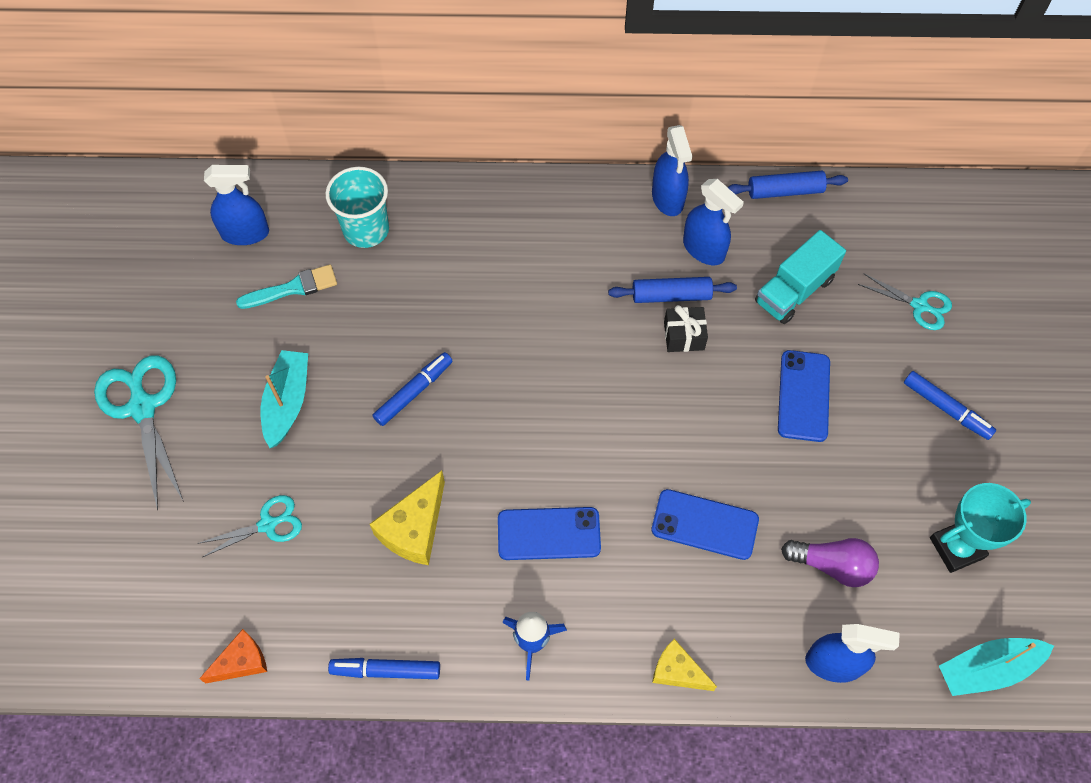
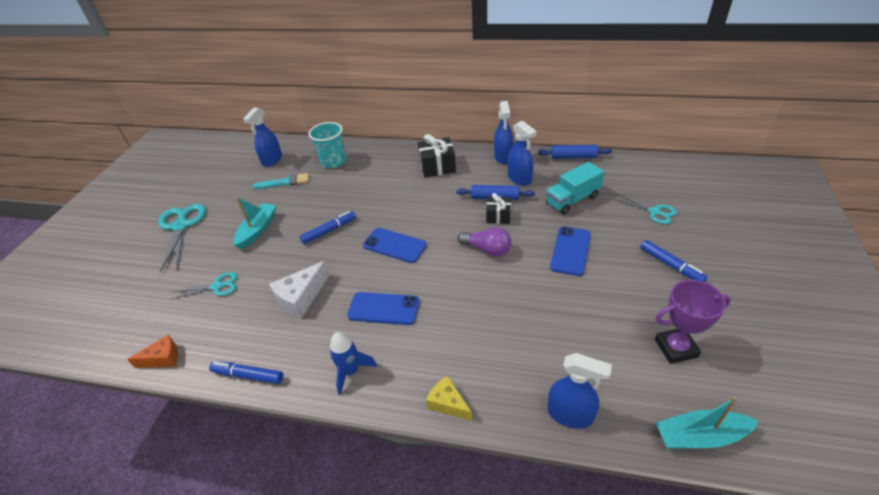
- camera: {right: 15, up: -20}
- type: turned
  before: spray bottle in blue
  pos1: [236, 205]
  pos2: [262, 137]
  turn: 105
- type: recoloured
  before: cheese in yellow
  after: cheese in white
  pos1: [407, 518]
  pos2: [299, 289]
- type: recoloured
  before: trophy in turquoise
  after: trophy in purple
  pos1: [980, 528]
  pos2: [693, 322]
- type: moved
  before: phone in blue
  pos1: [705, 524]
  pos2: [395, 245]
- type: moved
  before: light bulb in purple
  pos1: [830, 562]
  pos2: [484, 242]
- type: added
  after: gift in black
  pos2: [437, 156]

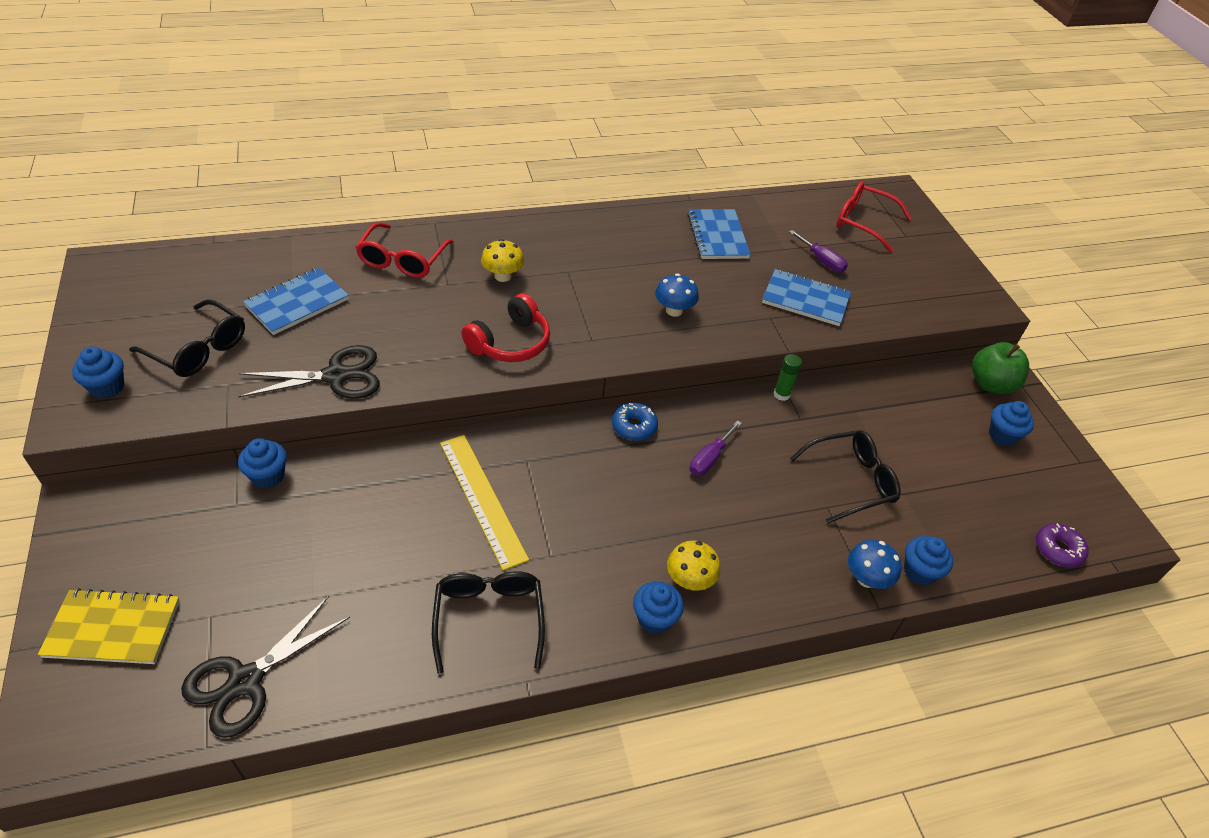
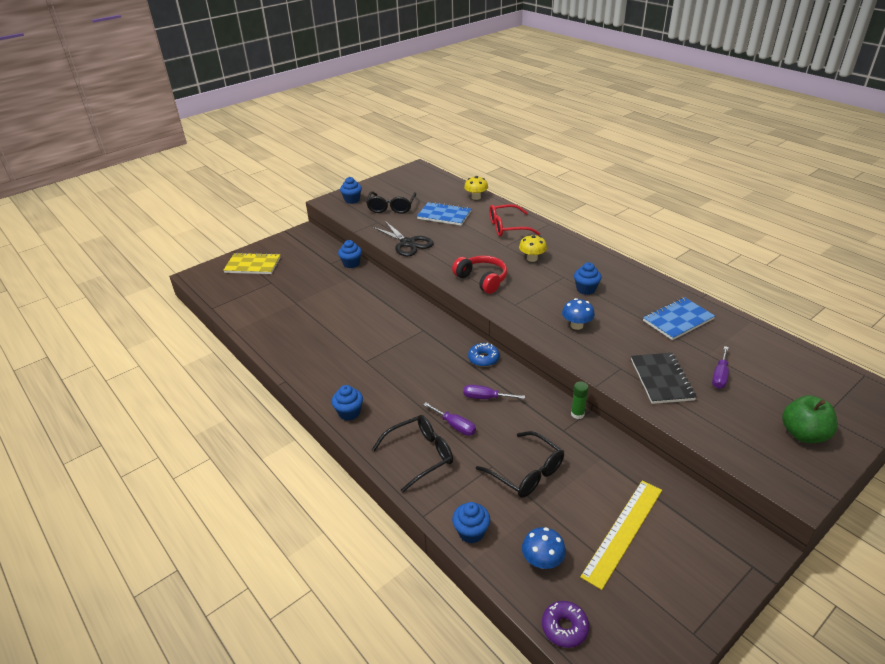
- camera: {right: 70, up: -10}
- type: removed
  before: glasses in red
  pos1: [874, 217]
- type: recoloured
  before: notebook in blue
  after: notebook in black
  pos1: [806, 297]
  pos2: [664, 378]
- type: turned
  before: headphones in red
  pos1: [505, 327]
  pos2: [479, 275]
  turn: -150
- type: moved
  before: apple in green
  pos1: [1000, 368]
  pos2: [810, 419]
- type: moved
  before: cupcake in blue
  pos1: [1011, 423]
  pos2: [588, 278]
- type: moved
  before: ruler in yellow
  pos1: [484, 503]
  pos2: [621, 535]
- type: moved
  before: mushroom in blue
  pos1: [875, 564]
  pos2: [544, 548]
- type: moved
  before: mushroom in yellow
  pos1: [693, 566]
  pos2: [476, 188]
- type: moved
  before: glasses in black
  pos1: [488, 622]
  pos2: [412, 454]
- type: turned
  before: notebook in yellow
  pos1: [109, 626]
  pos2: [251, 263]
  turn: -60
- type: removed
  before: scissors in black
  pos1: [265, 667]
- type: added
  after: screwdriver in purple
  pos2: [449, 419]

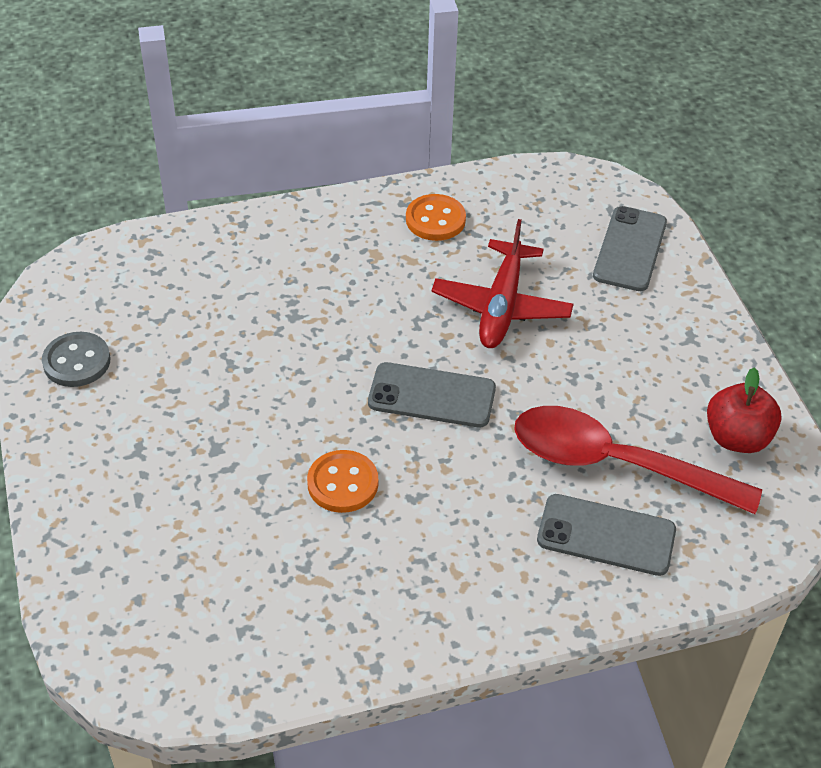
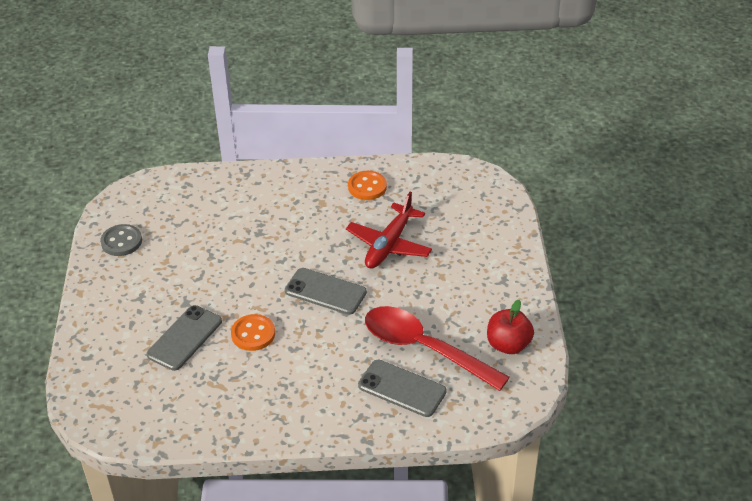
- camera: {right: 15, up: -5}
- type: moved
  before: phone in grey
  pos1: [630, 248]
  pos2: [184, 338]

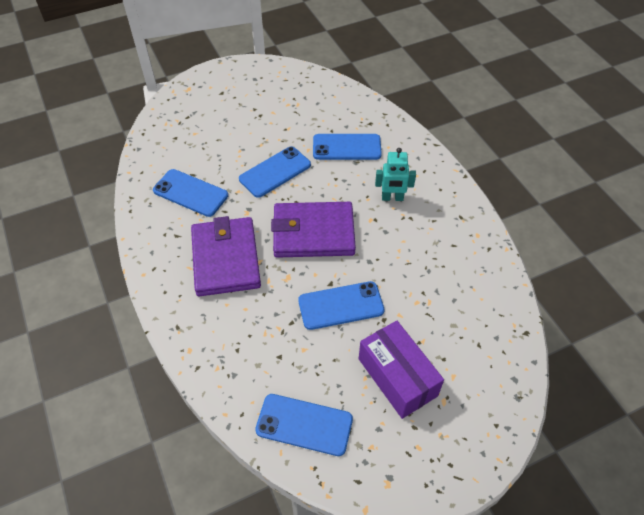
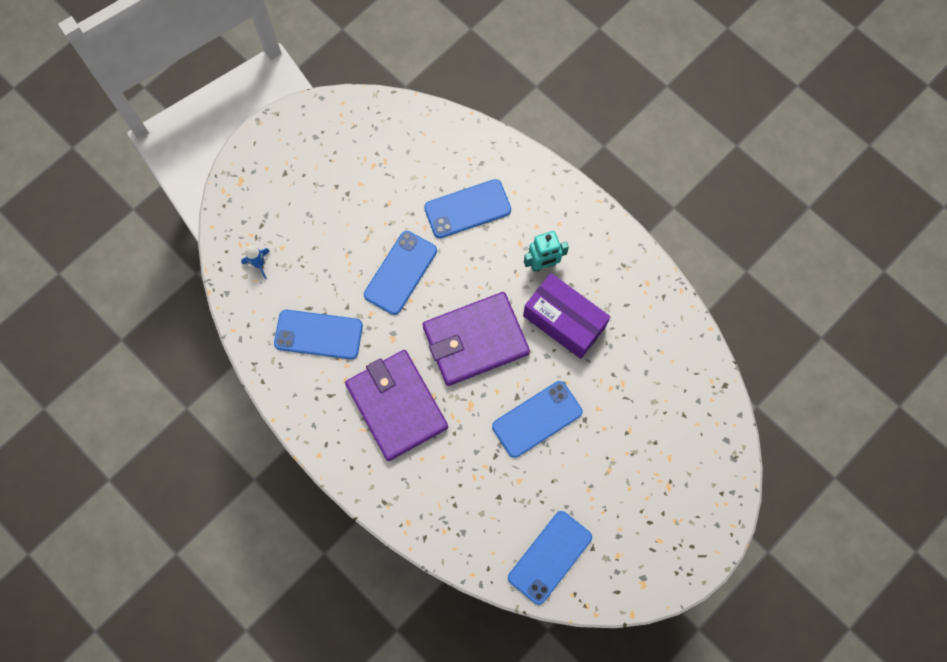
- camera: {right: -20, up: 20}
- type: moved
  before: box in purple
  pos1: [401, 370]
  pos2: [566, 316]
- type: turned
  before: phone in blue
  pos1: [304, 425]
  pos2: [550, 558]
  turn: -45
- type: added
  after: rocket in blue
  pos2: [255, 262]

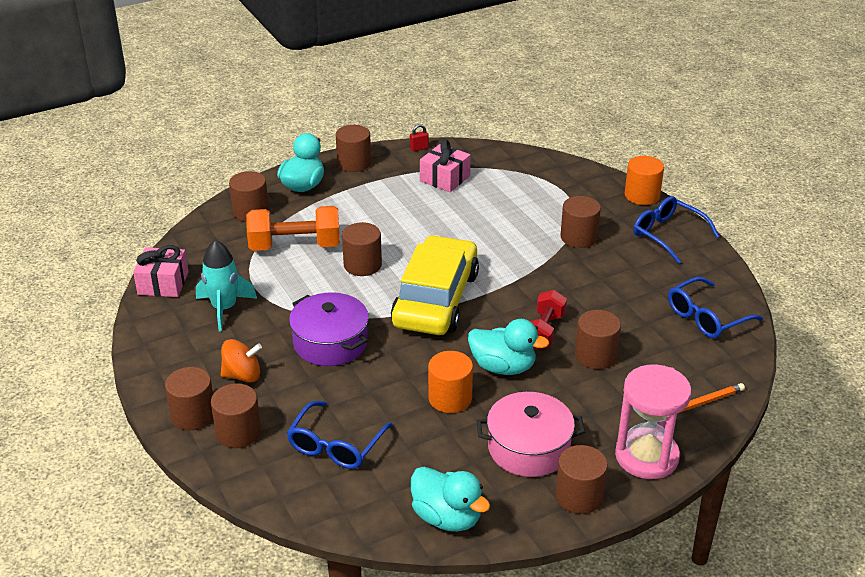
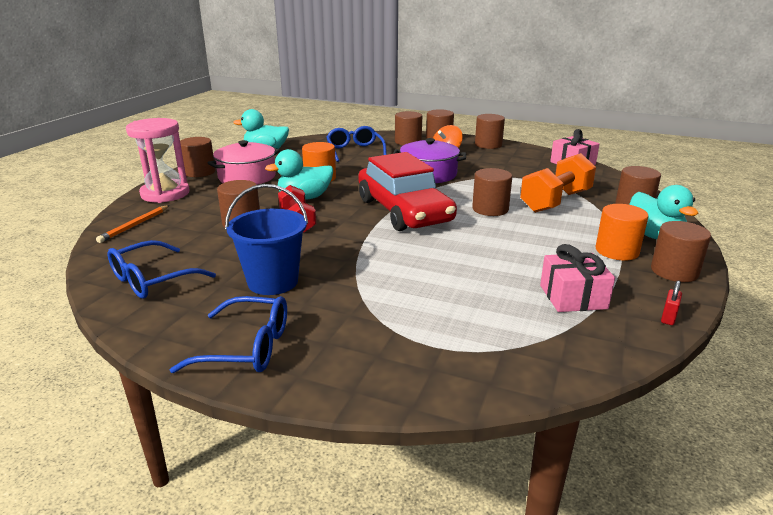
- camera: {right: 140, up: -10}
- type: moved
  before: cylinder in orange
  pos1: [644, 180]
  pos2: [622, 232]
- type: moved
  before: cylinder in brown
  pos1: [580, 222]
  pos2: [490, 131]
- type: recoloured
  before: car in yellow
  after: car in red
  pos1: [435, 285]
  pos2: [407, 191]
- type: removed
  before: rocket in turquoise
  pos1: [226, 285]
- type: turned
  before: glasses in blue
  pos1: [715, 307]
  pos2: [162, 269]
  turn: -150
- type: added
  after: bucket in blue
  pos2: [266, 239]

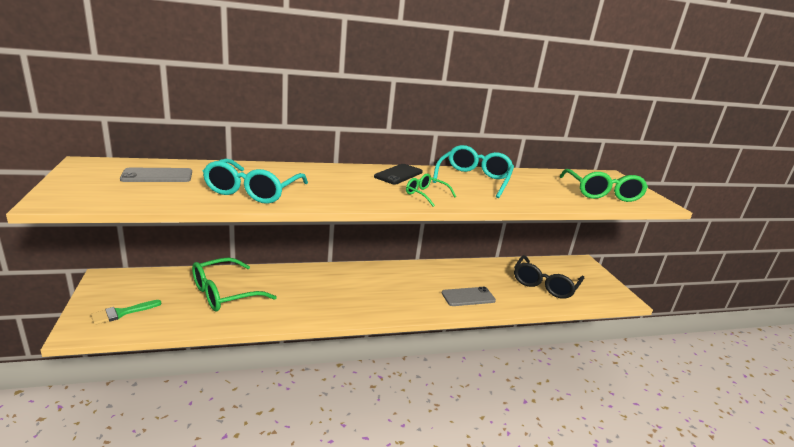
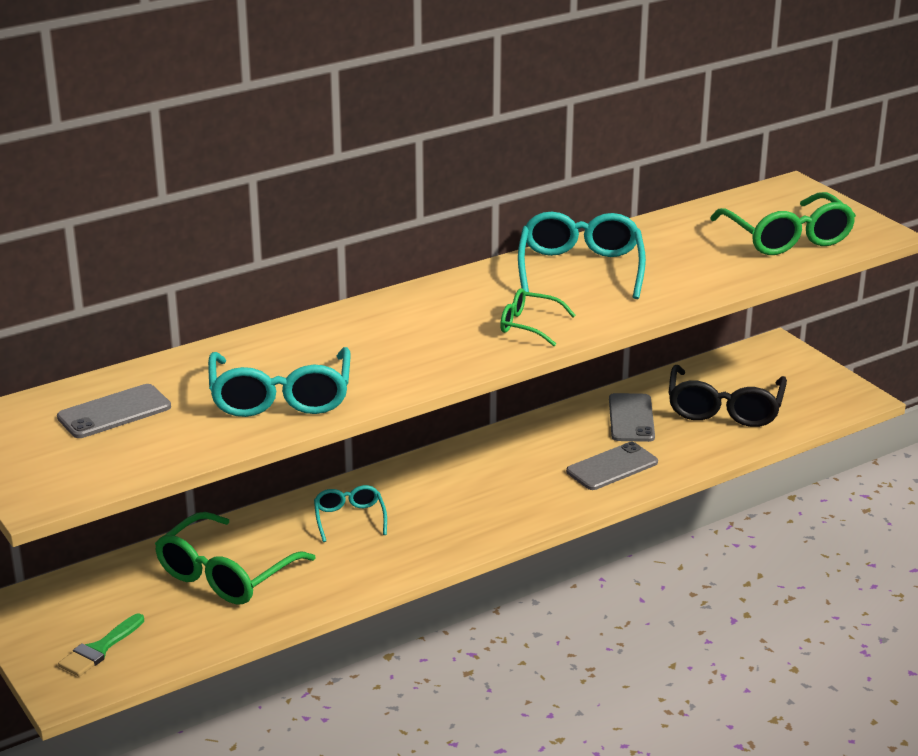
- camera: {right: -15, up: 5}
- type: removed
  before: phone in black
  pos1: [398, 174]
- type: added
  after: phone in grey
  pos2: [632, 417]
- type: added
  after: glasses in turquoise
  pos2: [350, 513]

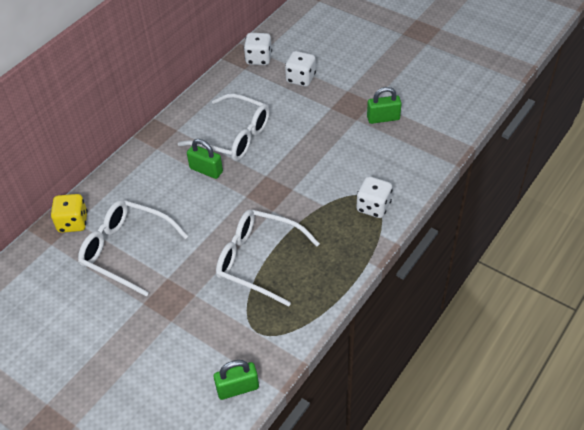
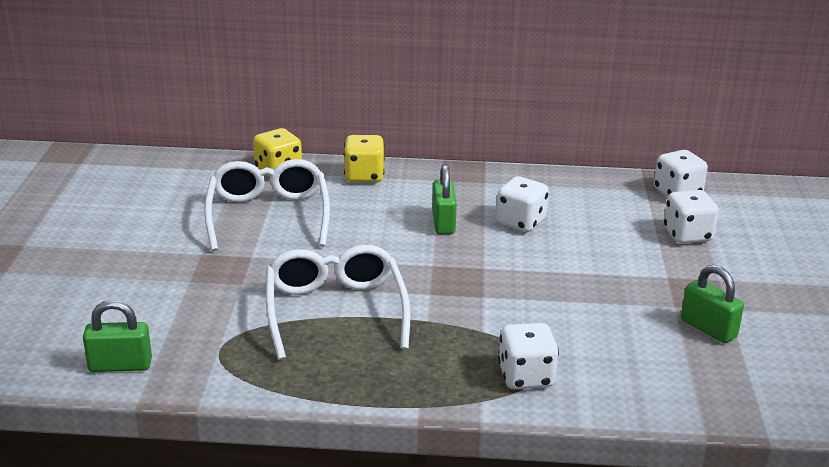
- camera: {right: 55, up: -20}
- type: replaced
  before: glasses in white
  after: dice in white
  pos1: [224, 127]
  pos2: [522, 204]
- type: turned
  before: padlock in green
  pos1: [236, 380]
  pos2: [117, 336]
  turn: -45
- type: added
  after: dice in yellow
  pos2: [364, 158]

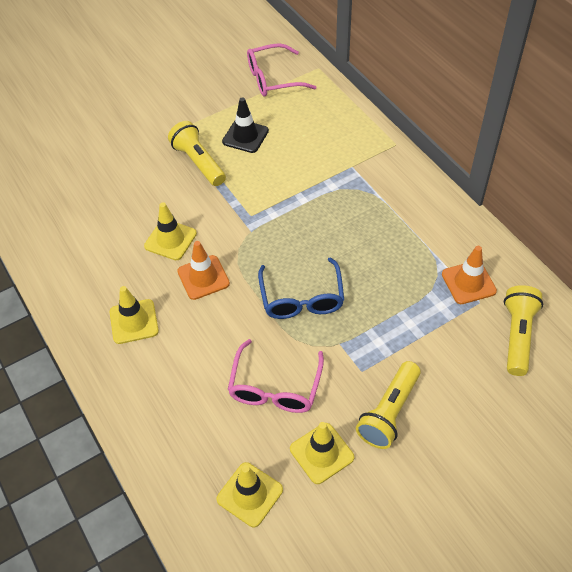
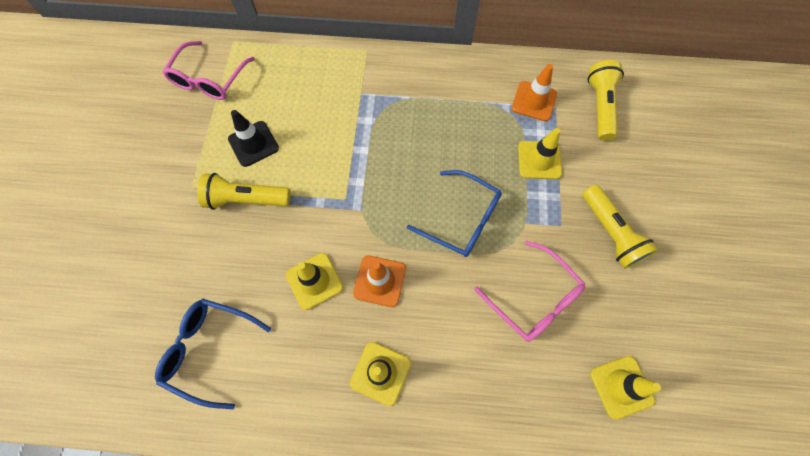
- camera: {right: -55, up: 15}
- type: turned
  before: flashlight in yellow
  pos1: [523, 330]
  pos2: [606, 100]
  turn: 45
- type: moved
  before: traffic cone in yellow
  pos1: [322, 453]
  pos2: [540, 154]
- type: added
  after: glasses in blue
  pos2: [213, 354]

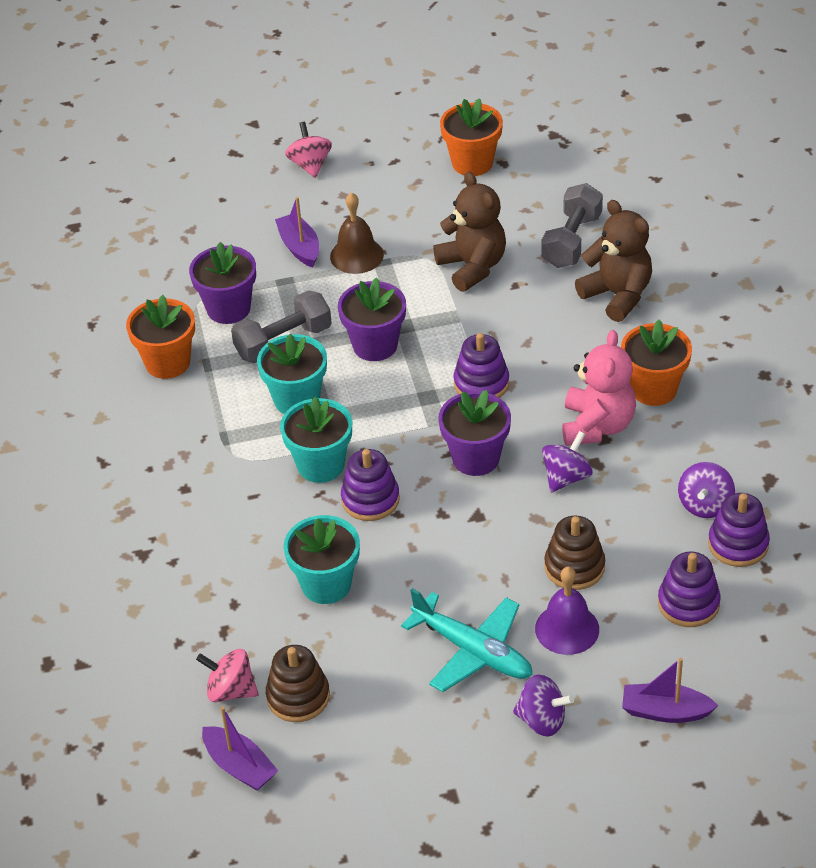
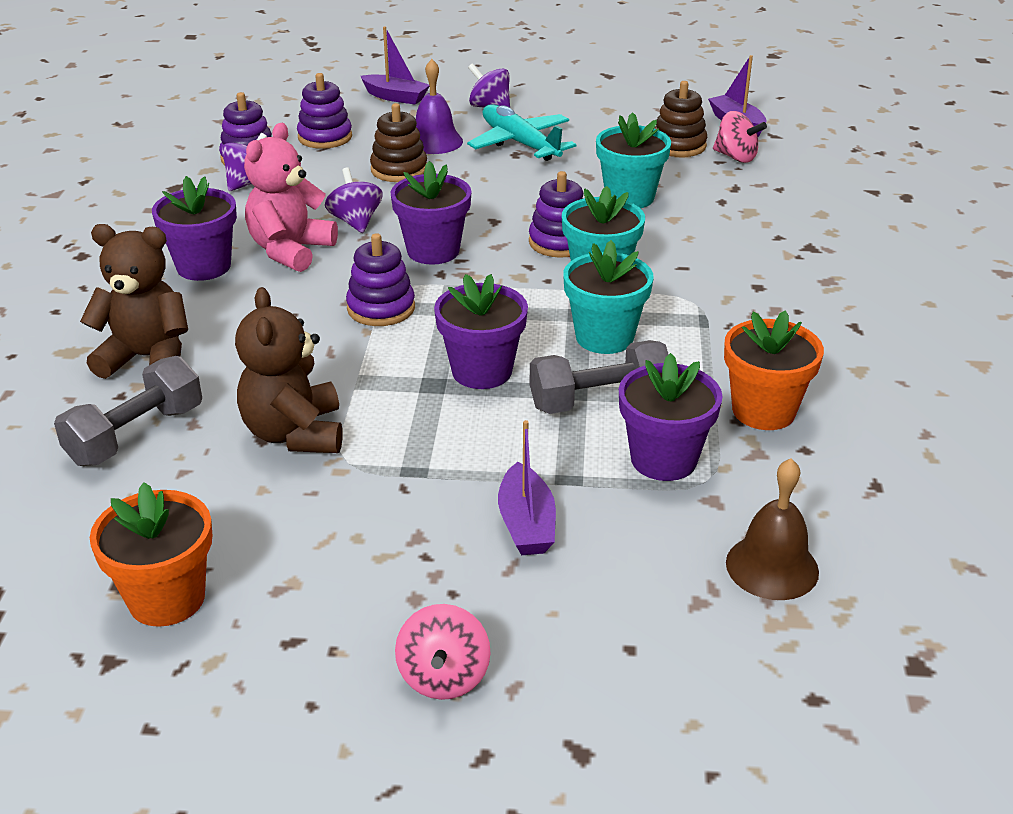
- camera: {right: -165, up: -10}
- type: moved
  before: bell in brown
  pos1: [357, 233]
  pos2: [772, 529]
- type: turned
  before: teddy bear in brown
  pos1: [613, 261]
  pos2: [134, 301]
  turn: 120
- type: recoloured
  before: flower pot in orange
  after: flower pot in purple
  pos1: [656, 363]
  pos2: [194, 228]
- type: turned
  before: spinning top in purple
  pos1: [567, 462]
  pos2: [354, 200]
  turn: 105

